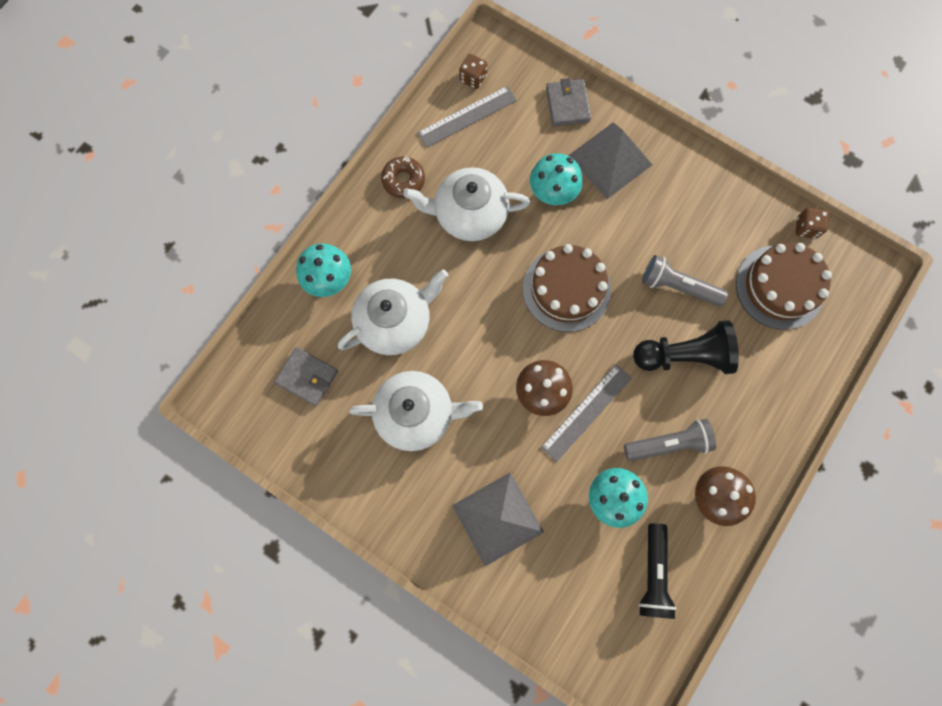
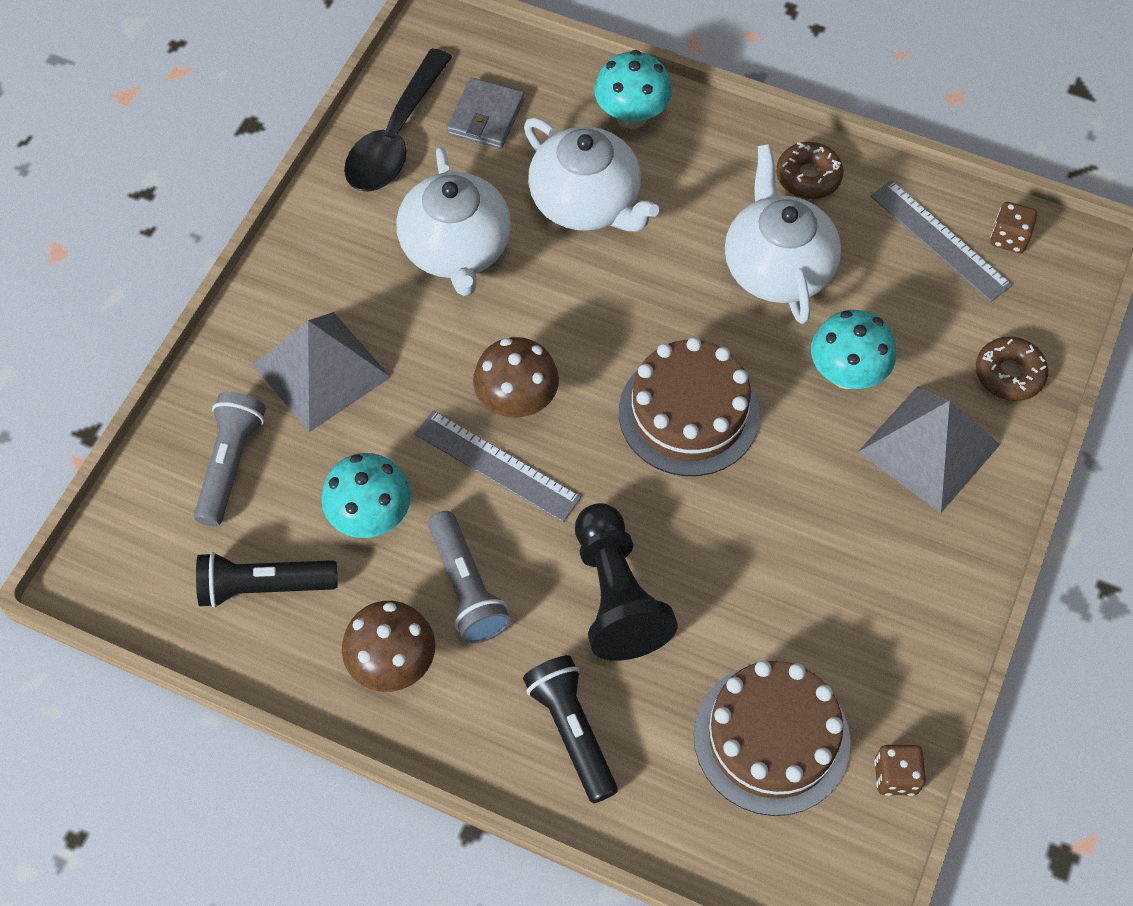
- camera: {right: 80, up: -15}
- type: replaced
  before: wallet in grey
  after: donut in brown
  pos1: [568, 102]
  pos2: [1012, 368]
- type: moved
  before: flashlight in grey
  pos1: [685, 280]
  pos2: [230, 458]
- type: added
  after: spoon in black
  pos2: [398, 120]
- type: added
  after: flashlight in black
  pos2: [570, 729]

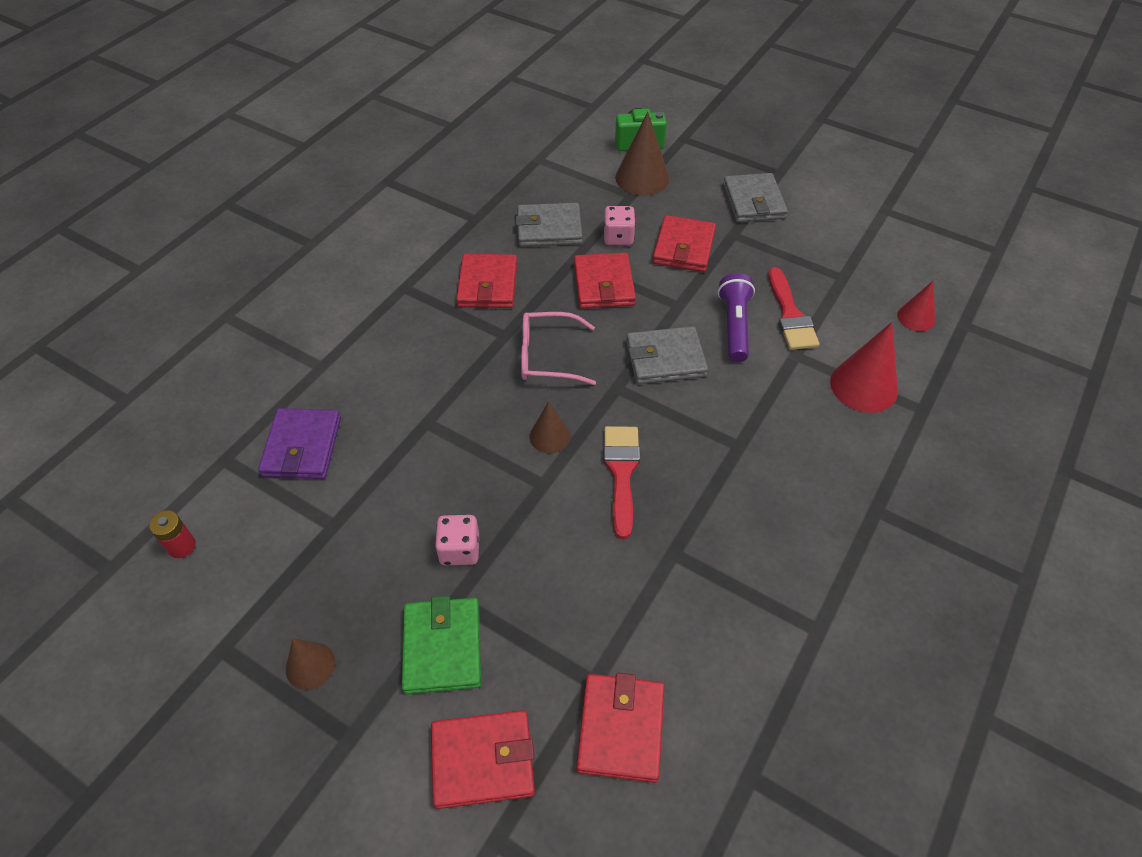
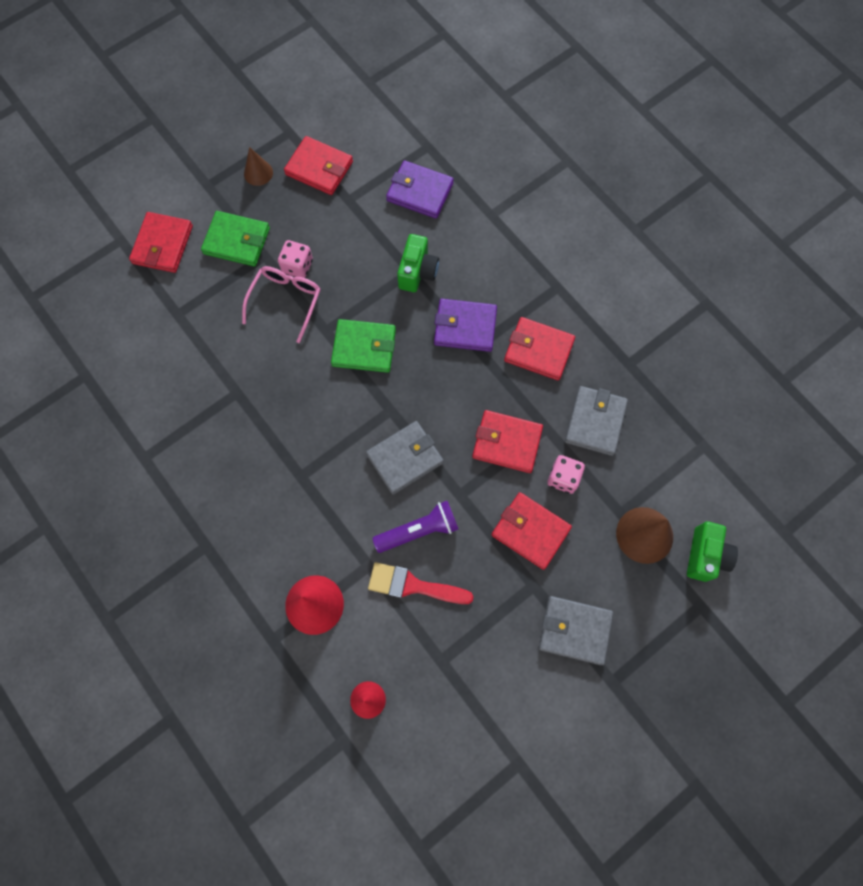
- camera: {right: 110, up: 20}
- type: turned
  before: flashlight in purple
  pos1: [736, 317]
  pos2: [415, 527]
  turn: -45
- type: moved
  before: glasses in pink
  pos1: [558, 348]
  pos2: [281, 304]
- type: turned
  before: wallet in grey
  pos1: [667, 355]
  pos2: [405, 458]
  turn: 45
- type: replaced
  before: cone in brown
  after: wallet in green
  pos1: [549, 427]
  pos2: [363, 346]
- type: removed
  before: brush in red
  pos1: [622, 482]
- type: removed
  before: battery in red
  pos1: [172, 534]
- type: moved
  before: wallet in red
  pos1: [620, 728]
  pos2: [318, 165]
- type: added
  after: camera in green
  pos2: [418, 263]
- type: added
  after: wallet in purple
  pos2: [465, 325]

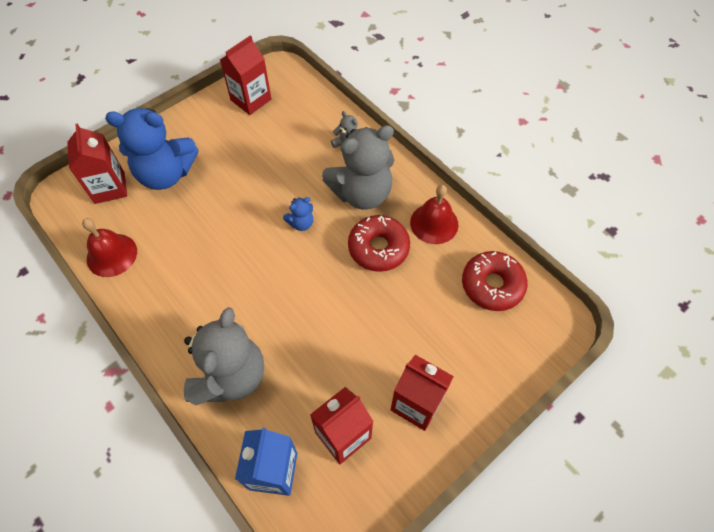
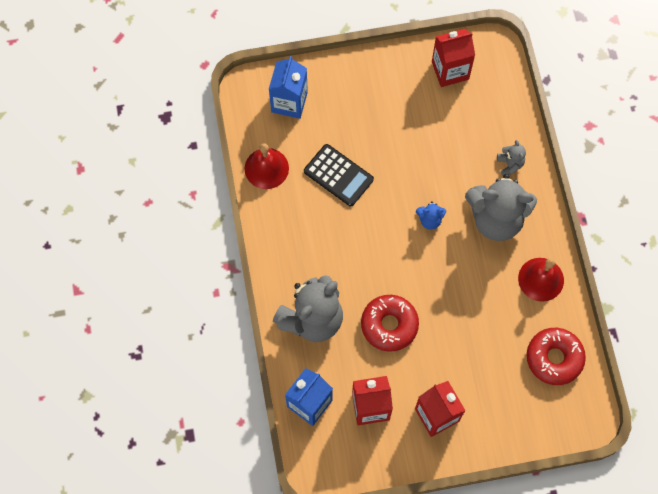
- camera: {right: 30, up: 10}
- type: removed
  before: teddy bear in blue
  pos1: [152, 149]
- type: recoloured
  before: carton in red
  after: carton in blue
  pos1: [97, 163]
  pos2: [288, 87]
- type: moved
  before: donut in red
  pos1: [379, 243]
  pos2: [390, 323]
- type: added
  after: calculator in black
  pos2: [339, 175]

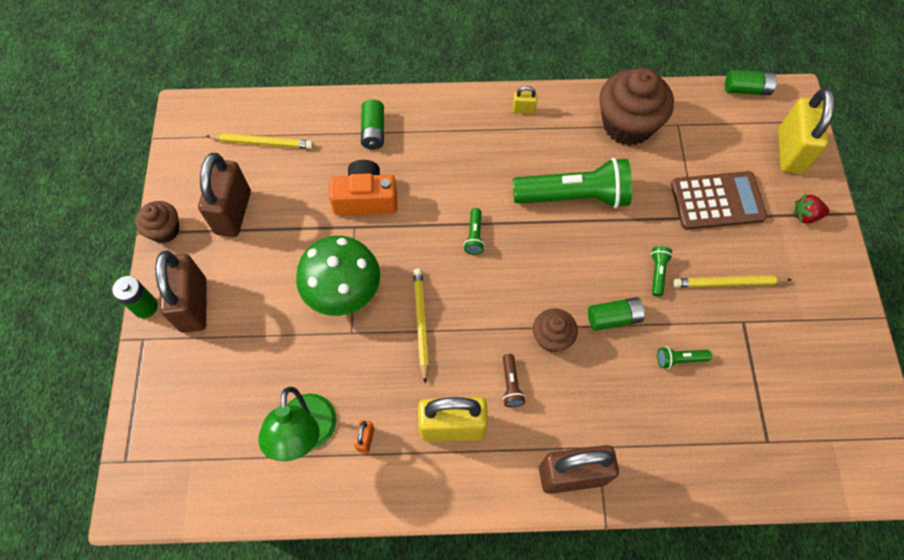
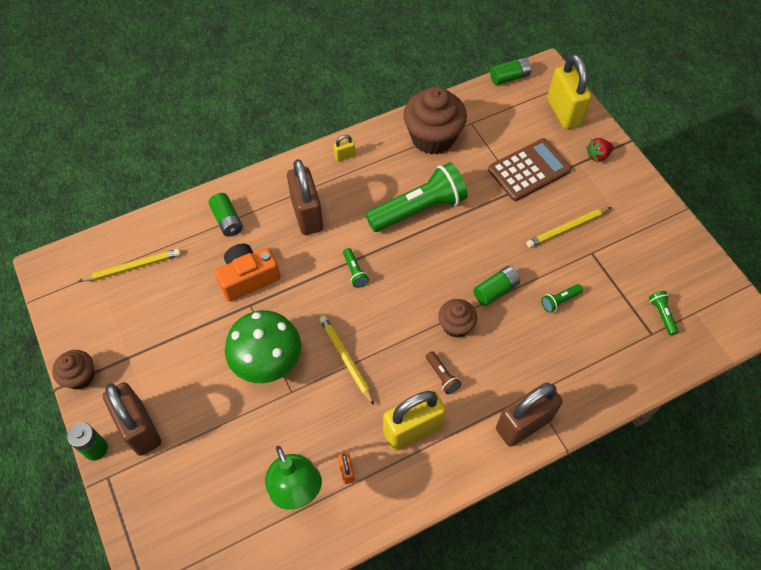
- camera: {right: -25, up: -5}
- type: moved
  before: padlock in brown
  pos1: [224, 195]
  pos2: [305, 197]
- type: moved
  before: flashlight in green
  pos1: [662, 271]
  pos2: [663, 313]

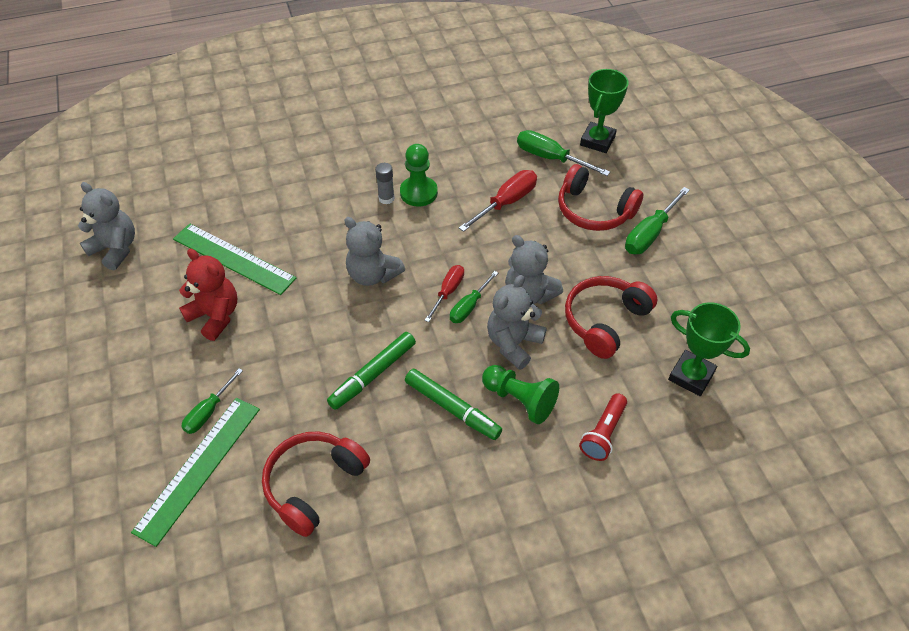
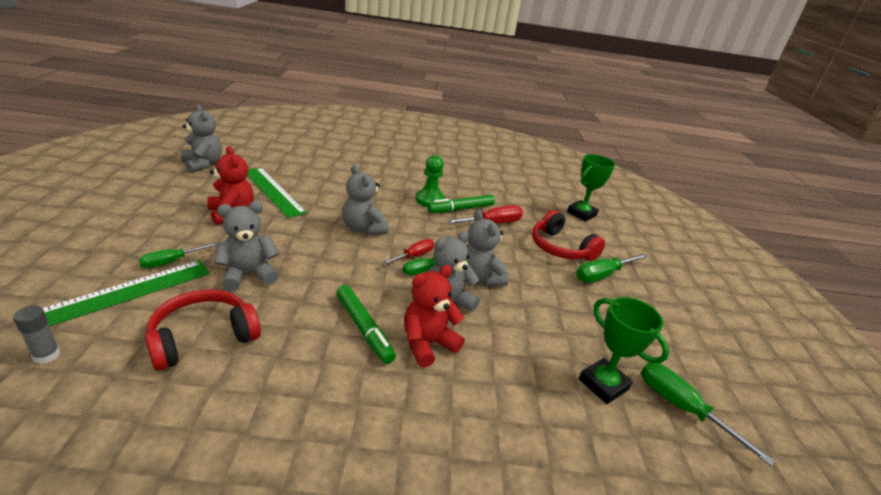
- camera: {right: 15, up: -20}
- type: moved
  before: screwdriver in green
  pos1: [563, 153]
  pos2: [708, 414]
- type: moved
  before: glue stick in grey
  pos1: [385, 183]
  pos2: [36, 335]
- type: removed
  before: headphones in red
  pos1: [611, 317]
- type: moved
  before: marker in green
  pos1: [371, 371]
  pos2: [461, 204]
- type: replaced
  before: pawn in green
  after: teddy bear in red
  pos1: [520, 394]
  pos2: [434, 316]
- type: removed
  before: flashlight in red
  pos1: [603, 427]
- type: added
  after: teddy bear in grey
  pos2: [246, 246]

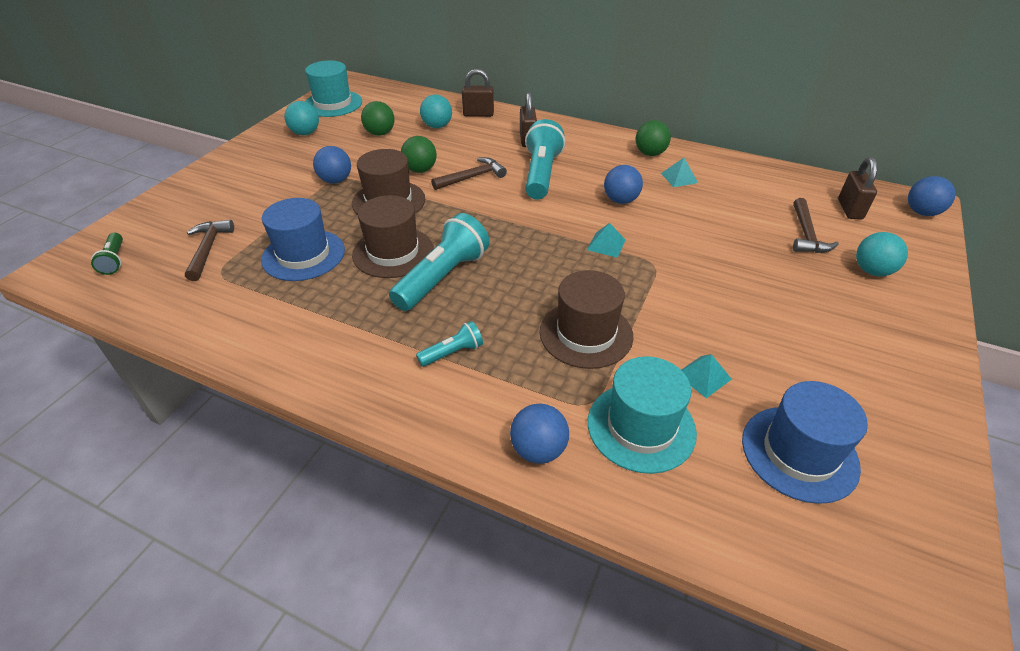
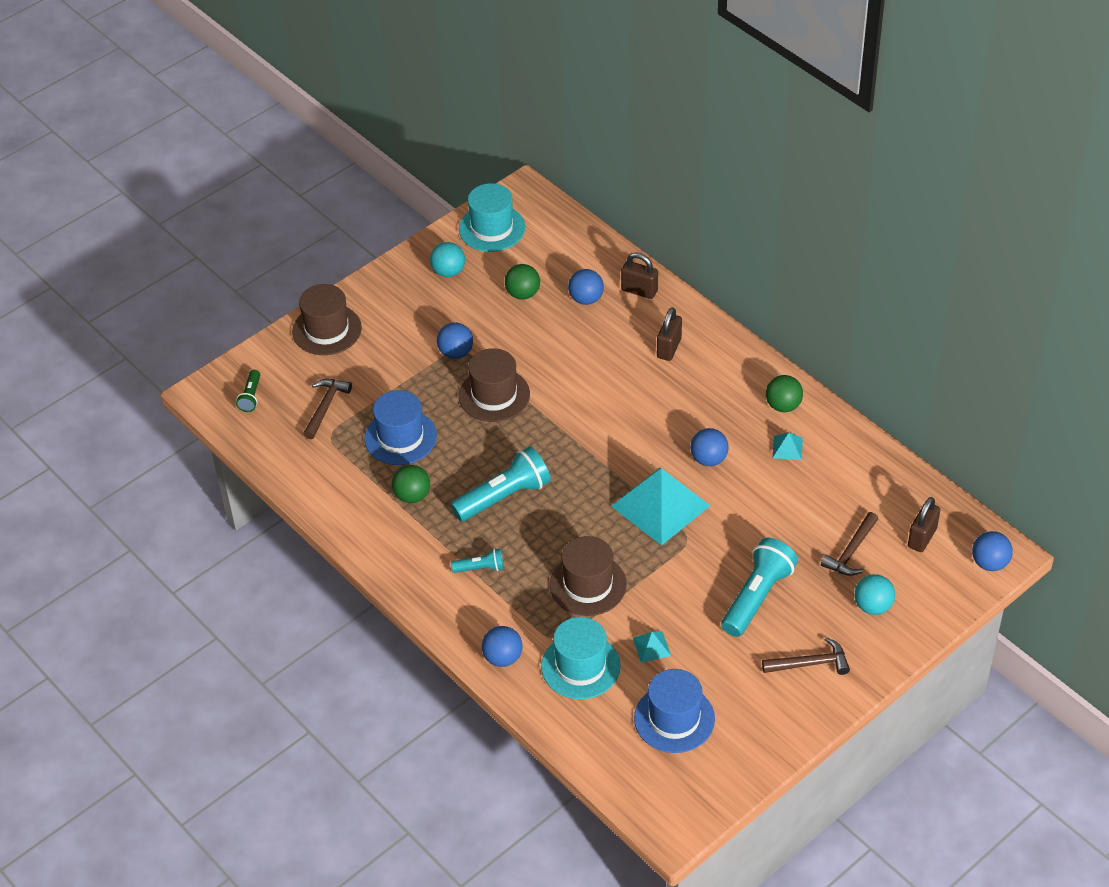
- camera: {right: 25, up: 5}
- type: recoloured
  before: ball in turquoise
  after: ball in blue
  pos1: [436, 111]
  pos2: [586, 287]
- type: moved
  before: flashlight in turquoise
  pos1: [545, 159]
  pos2: [759, 587]
- type: moved
  before: ball in green
  pos1: [419, 154]
  pos2: [411, 484]
- type: moved
  before: hammer in brown
  pos1: [469, 173]
  pos2: [806, 656]
- type: moved
  before: hat in brown
  pos1: [393, 236]
  pos2: [327, 319]
- type: resized
  before: pyramid in turquoise
  pos1: [606, 240]
  pos2: [660, 506]
  scale: 2.38

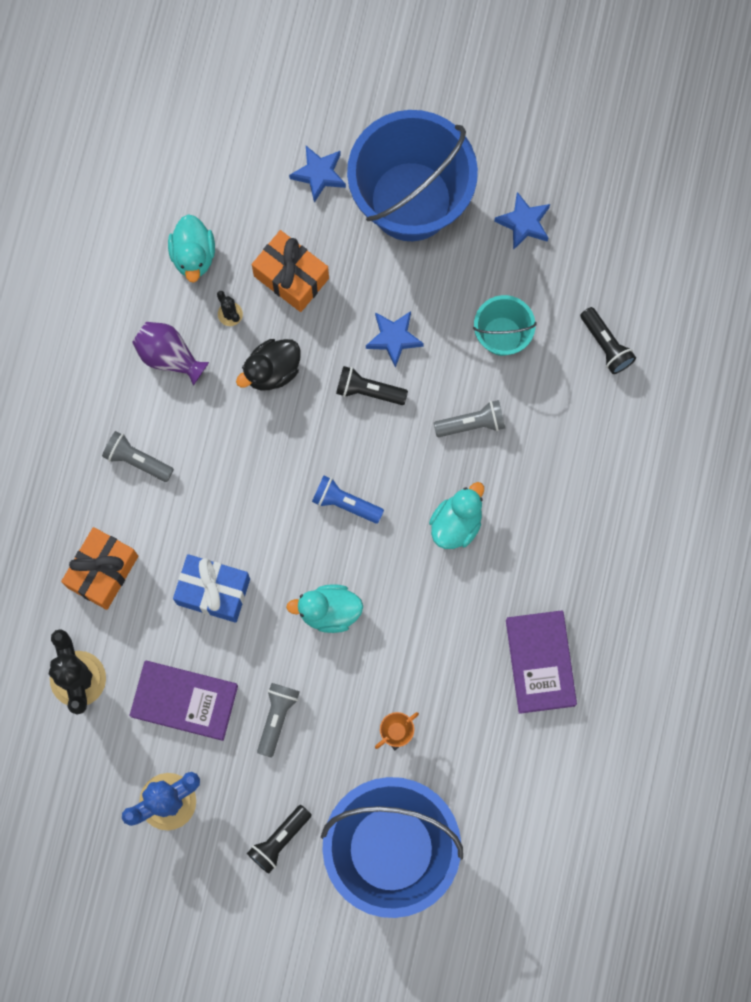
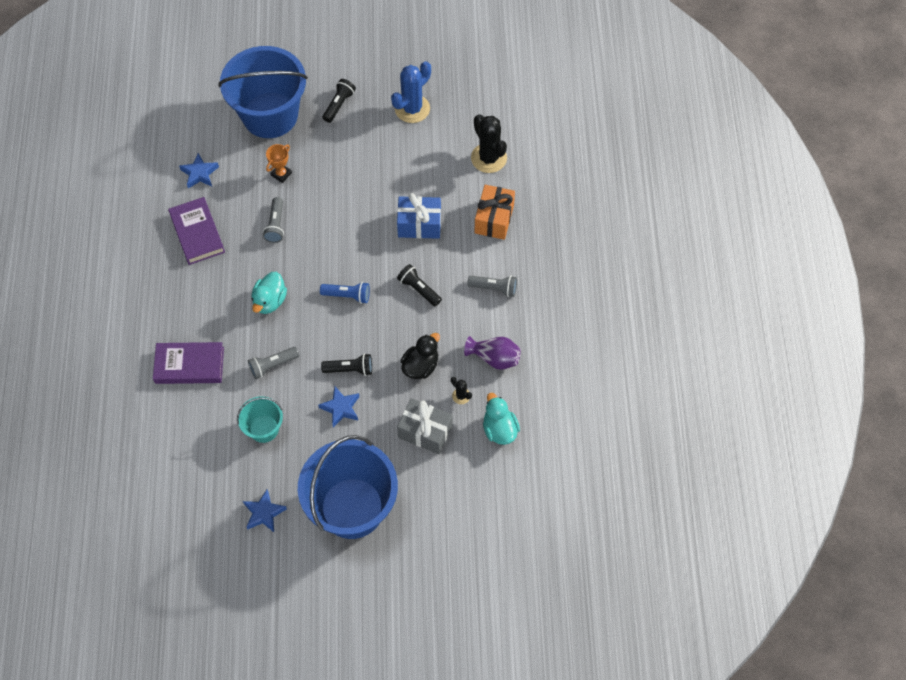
- camera: {right: 165, up: -15}
- type: moved
  before: star in blue
  pos1: [317, 174]
  pos2: [199, 171]
- type: recoloured
  before: gift in orange
  after: gift in grey
  pos1: [290, 271]
  pos2: [425, 426]
- type: moved
  before: flashlight in black
  pos1: [608, 340]
  pos2: [419, 285]
- type: removed
  before: duck in turquoise
  pos1: [324, 608]
- type: moved
  before: book in purple
  pos1: [183, 700]
  pos2: [188, 363]
- type: moved
  before: flashlight in grey
  pos1: [278, 720]
  pos2: [273, 220]

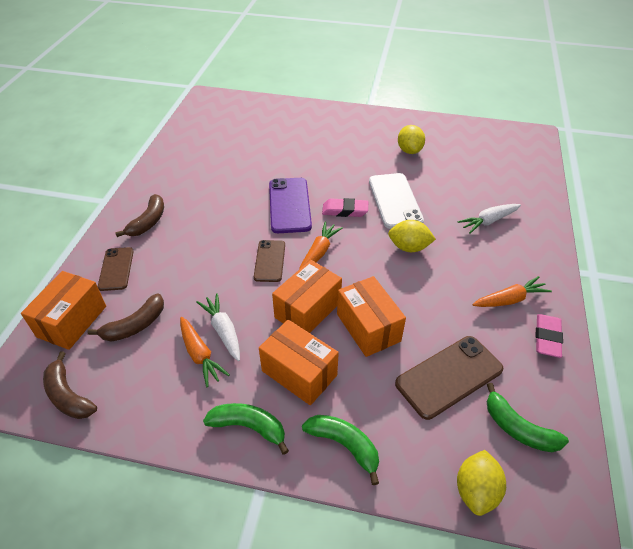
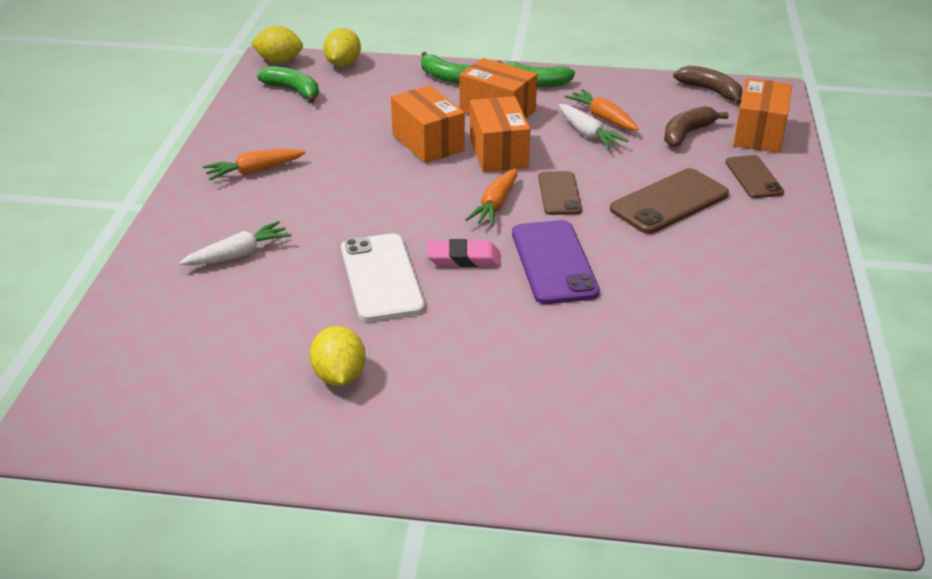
- camera: {right: 175, up: -10}
- type: removed
  before: banana in brown
  pos1: [139, 215]
- type: moved
  before: lemon in yellow
  pos1: [412, 236]
  pos2: [277, 44]
- type: turned
  before: box in orange
  pos1: [307, 296]
  pos2: [500, 134]
  turn: -45
- type: removed
  before: eraser in pink
  pos1: [549, 336]
- type: moved
  before: phone in brown
  pos1: [449, 378]
  pos2: [669, 201]

